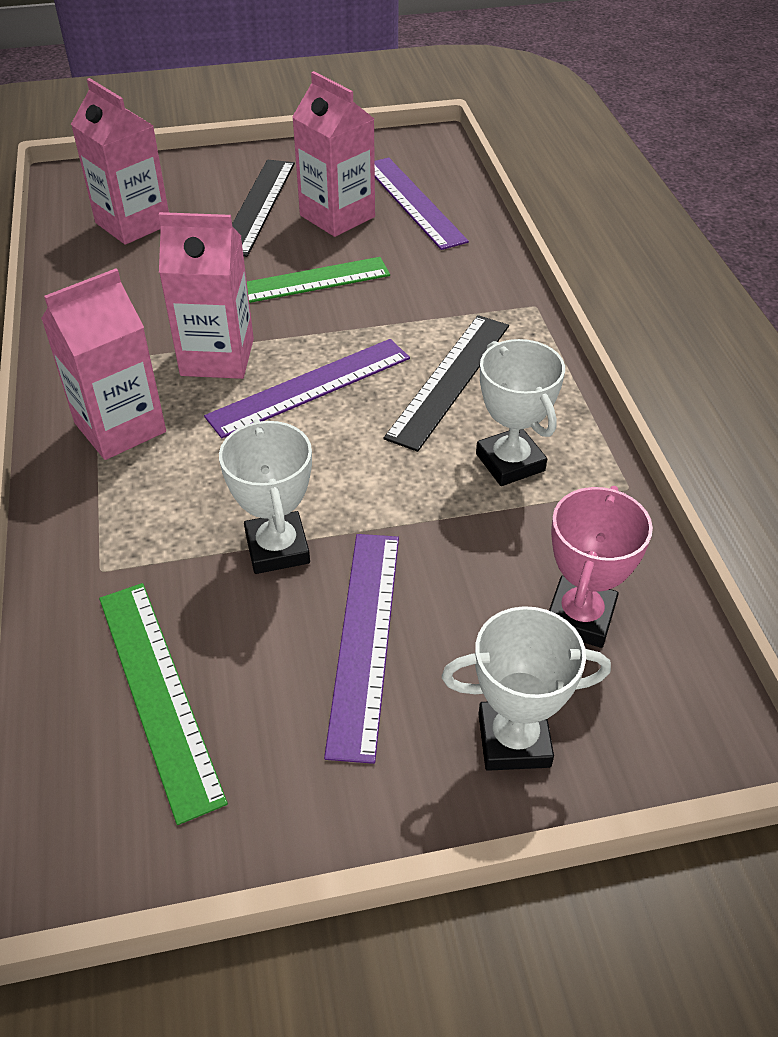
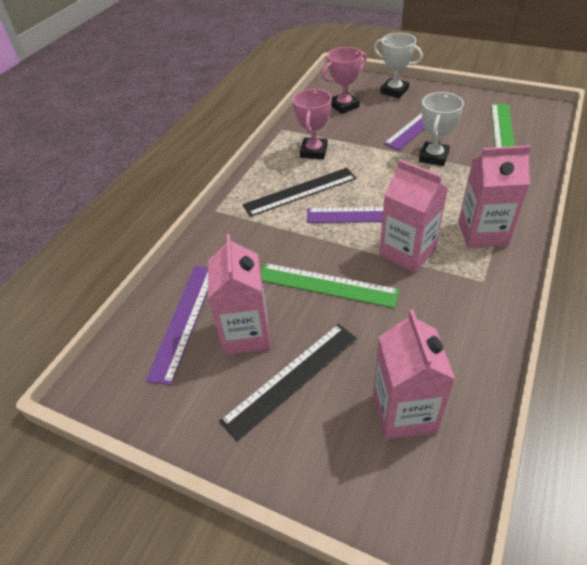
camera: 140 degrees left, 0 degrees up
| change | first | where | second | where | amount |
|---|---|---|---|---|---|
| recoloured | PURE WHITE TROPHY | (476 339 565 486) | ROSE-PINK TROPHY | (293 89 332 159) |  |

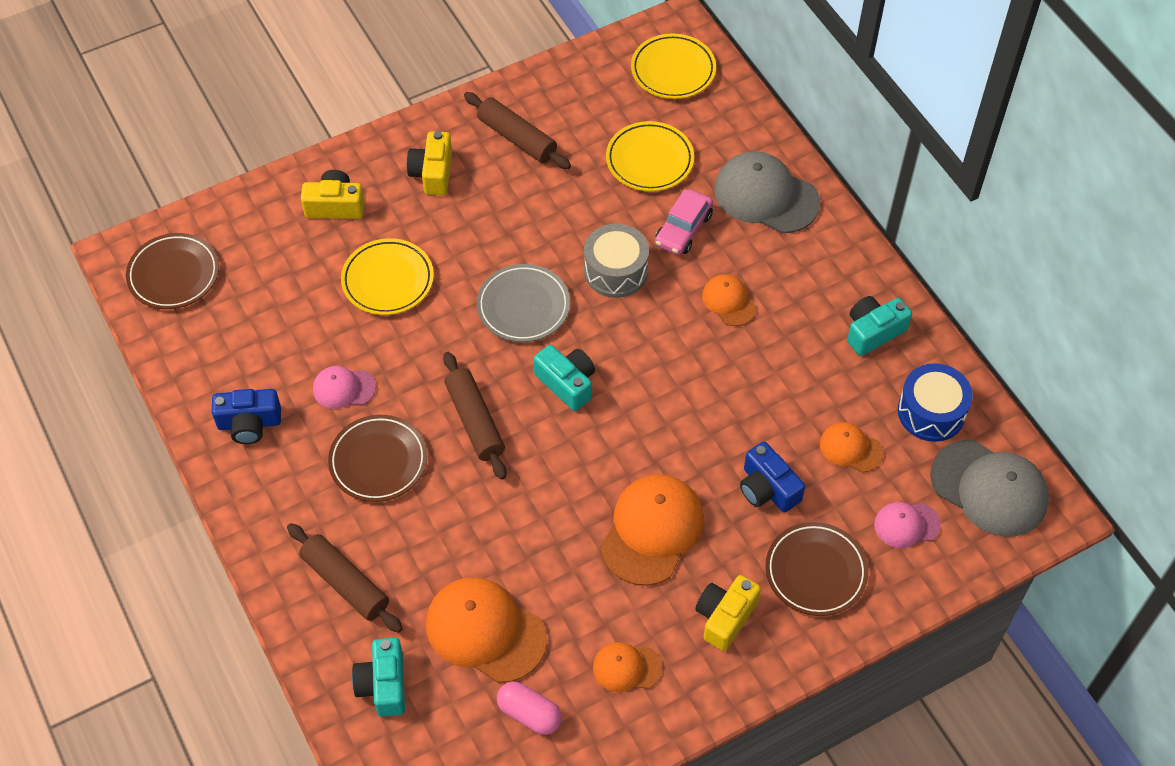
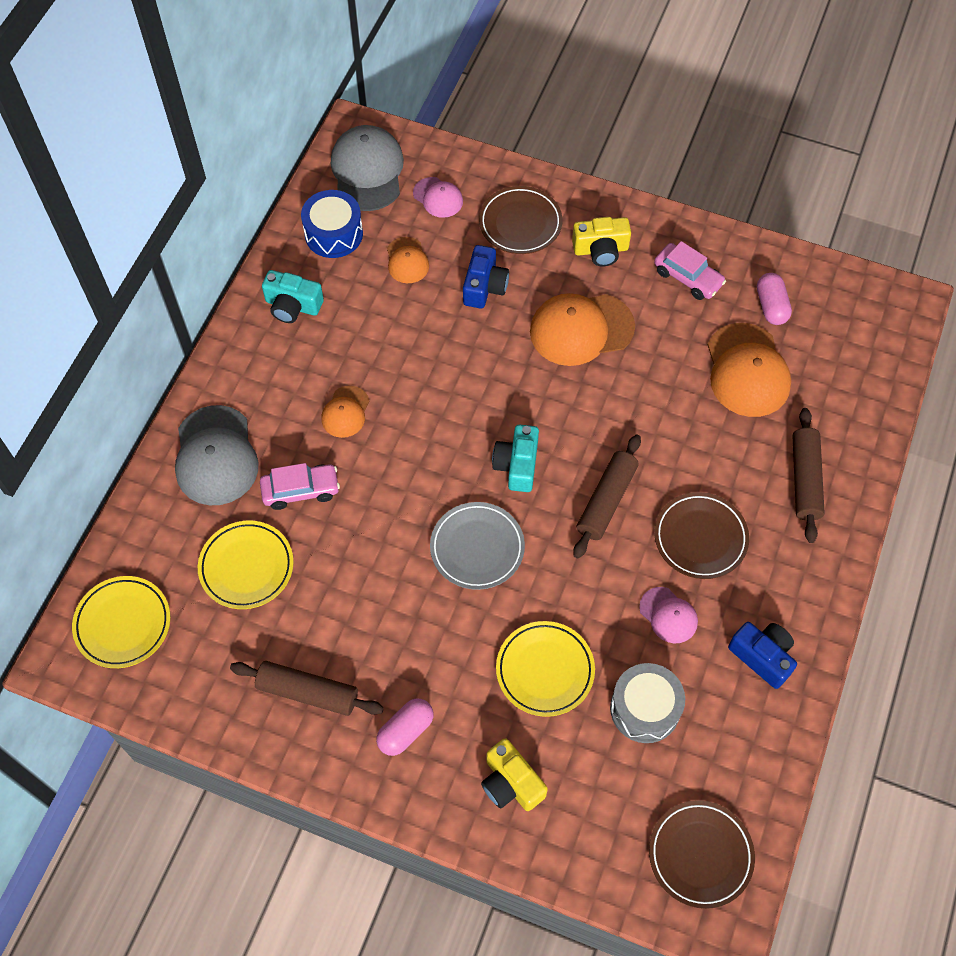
camera: 130 degrees left, 5 degrees up
| change | first | where | second | where | amount |
|---|---|---|---|---|---|
| removed | TURQUOISE CAMERA | (352 638 405 717) |  |  |  |
| replaced | GOLDEN CAMERA | (407 131 452 195) | ROSE-PINK CAPSULE | (376 699 434 756) |  |
| turned | RUSSET PASTRY ROLLER | (464 92 571 169) |  | (230 661 384 716) | 75 degrees counterclockwise |
| moved | GREY SNARE DRUM | (584 224 649 298) |  | (610 663 685 743) |  |
| replaced | BRIGHT ORANGE PEAKED CAP | (593 642 662 692) | ROSE-PINK TOY CAR | (654 241 726 300) |  |

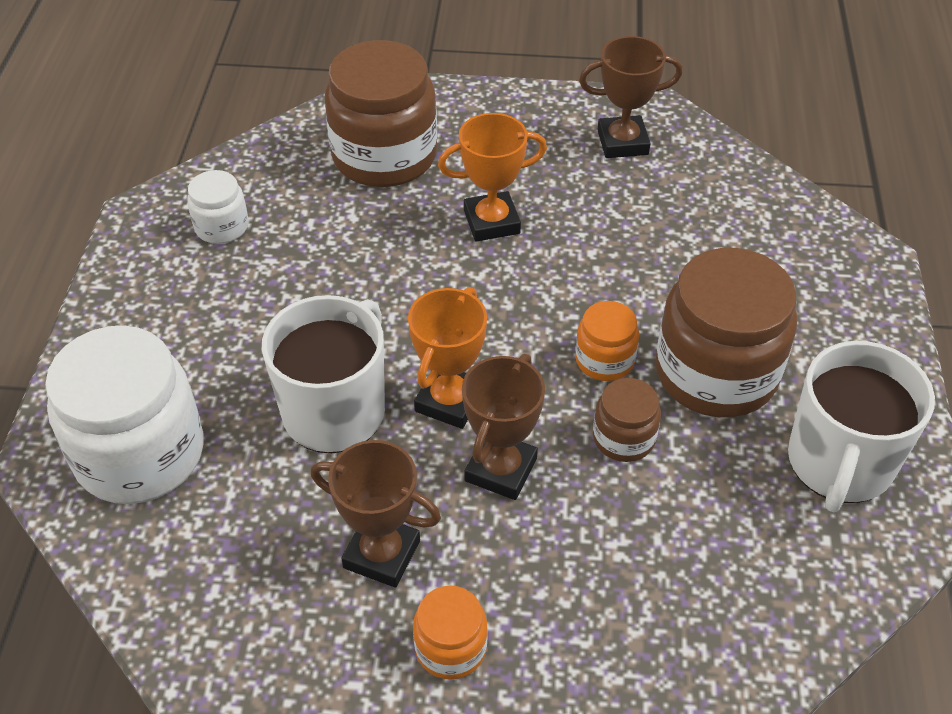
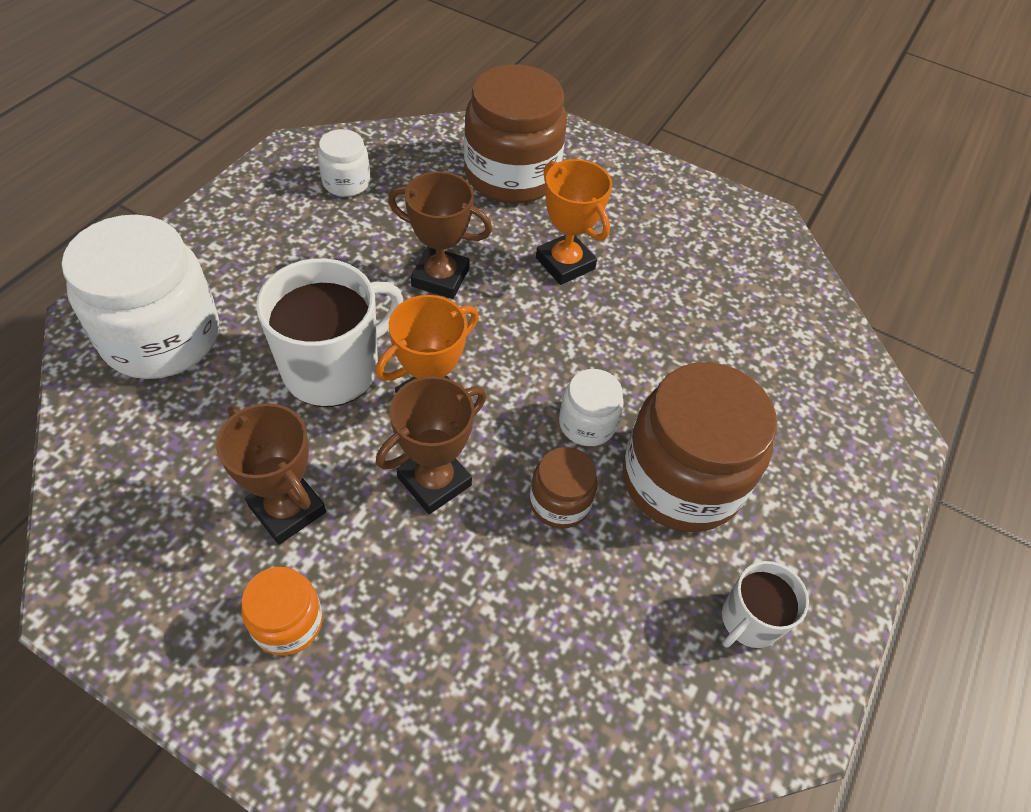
camera: 20 degrees right, 5 degrees up
| change | first | where | second | where | amount |
|---|---|---|---|---|---|
| turned | BRIGHT ORANGE TROPHY | (438 113 547 242) |  | (536 159 612 285) | 45 degrees clockwise |
| recoloured | BRIGHT ORANGE JAR | (575 301 639 381) | PURE WHITE JAR | (559 369 624 446) |  |
| moved | RUSSET TROPHY | (579 36 683 158) |  | (388 171 492 299) |  |
| resized | PURE WHITE COFFEE MUG | (788 341 935 512) |  | (722 561 809 648) | x0.55 |

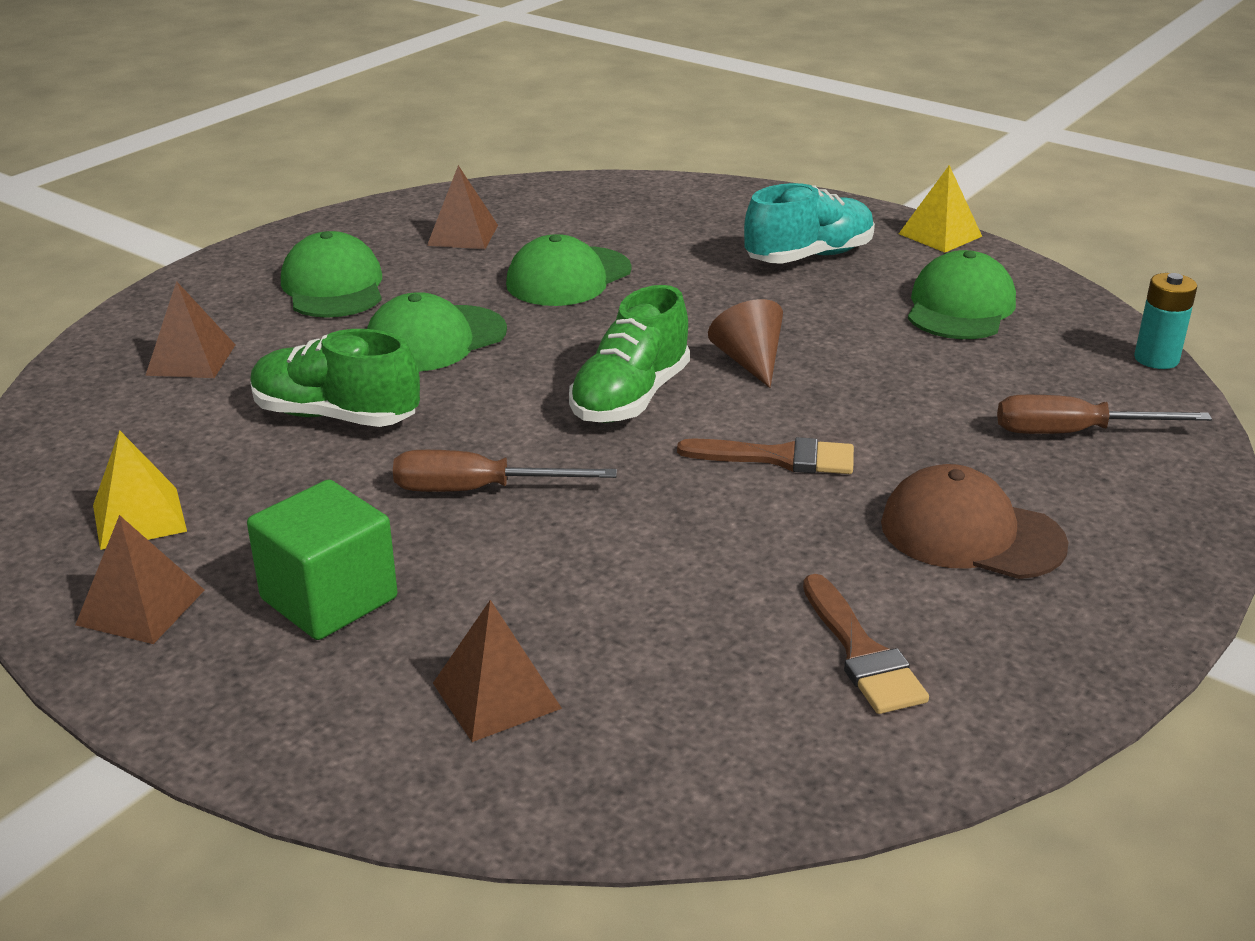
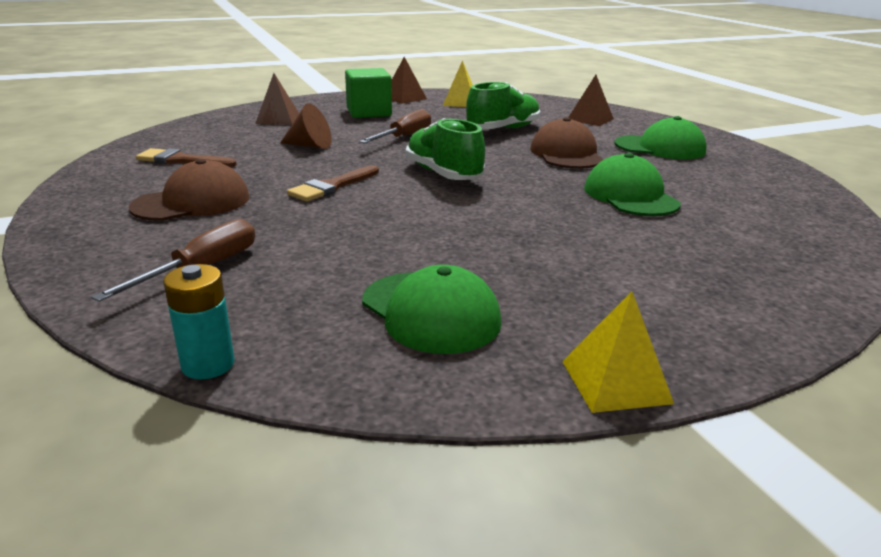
camera: 120 degrees right, 5 degrees down
| change | first | where | second | where | amount |
|---|---|---|---|---|---|
| recoloured | LEAF-GREEN PEAKED CAP | (367 292 507 372) | RUSSET PEAKED CAP | (530 117 603 169) |  |
| removed | RUSSET PYRAMID SHAPE | (427 165 498 249) |  |  |  |
| moved | RUSSET CONE SHAPE | (708 299 783 388) |  | (280 103 331 149) |  |
| removed | TURQUOISE LACE-UP SHOE | (744 183 875 264) |  |  |  |

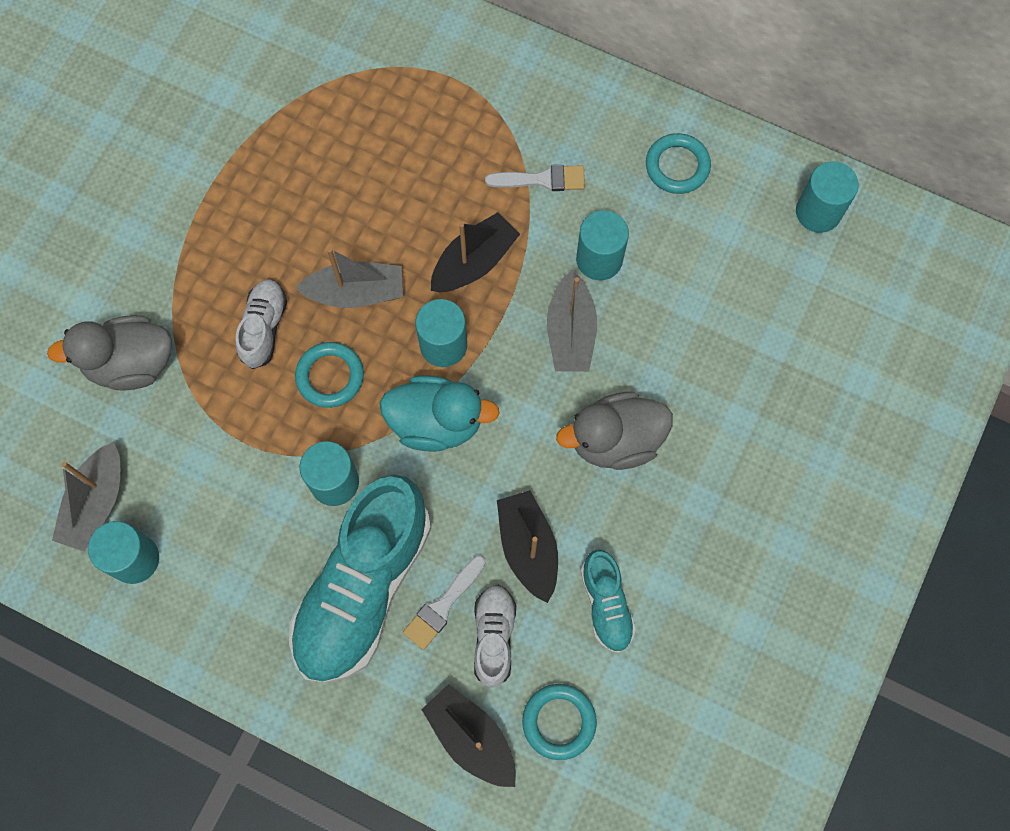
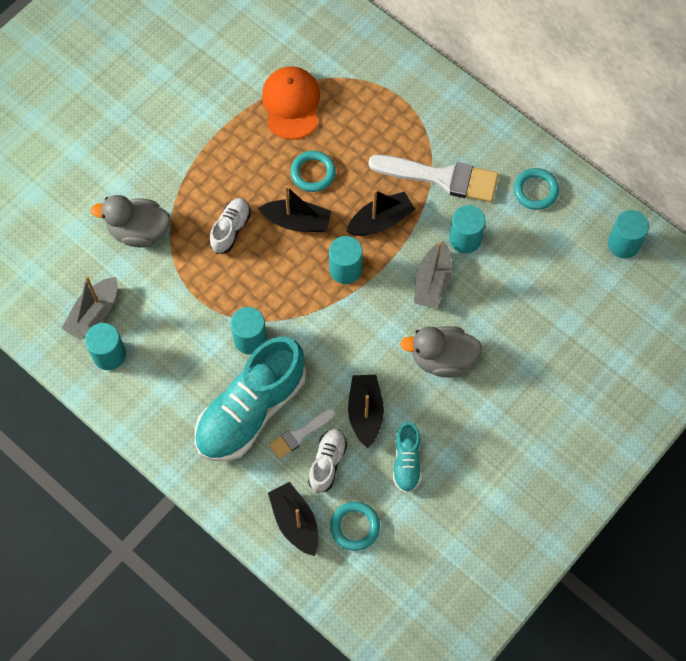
camera: 15 degrees right, 5 degrees down
| change | first | where | second | where | amount |
|---|---|---|---|---|---|
| recoloured | GREY SAILBOAT | (295 248 403 308) | BLACK SAILBOAT | (258 185 331 232) |  |
| moved | TURQUOISE TORUS | (295 342 364 408) |  | (291 151 336 192) |  |
| removed | TURQUOISE DUCK | (380 375 500 452) |  |  |  |
| resized | PURE WHITE PAINTBRUSH | (485 165 585 191) |  | (368 155 499 202) | x1.88 |
| added |  |  | BRIGHT ORANGE PEAKED CAP | (262 66 320 140) |  |

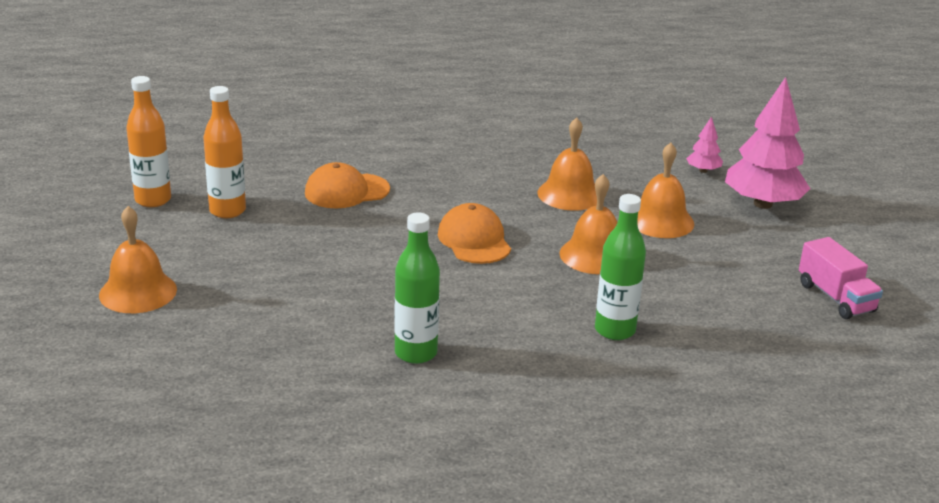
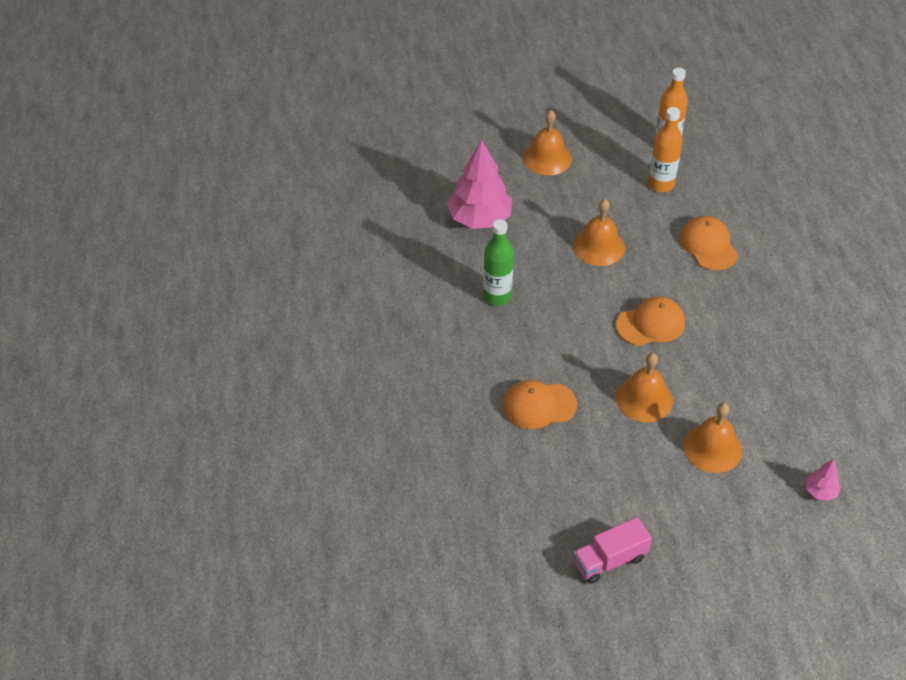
camera: 90 degrees right, 20 degrees up
| change | first | where | second | where | amount |
|---|---|---|---|---|---|
| moved | BRIGHT ORANGE HAND BELL | (537 118 597 211) |  | (573 199 625 266) |  |
| replaced | LEAF-GREEN BOTTLE | (595 194 646 340) | BRIGHT ORANGE PEAKED CAP | (503 380 577 429) |  |
| moved | ROSE-PINK FIR TREE | (725 77 810 209) |  | (447 140 512 229) |  |

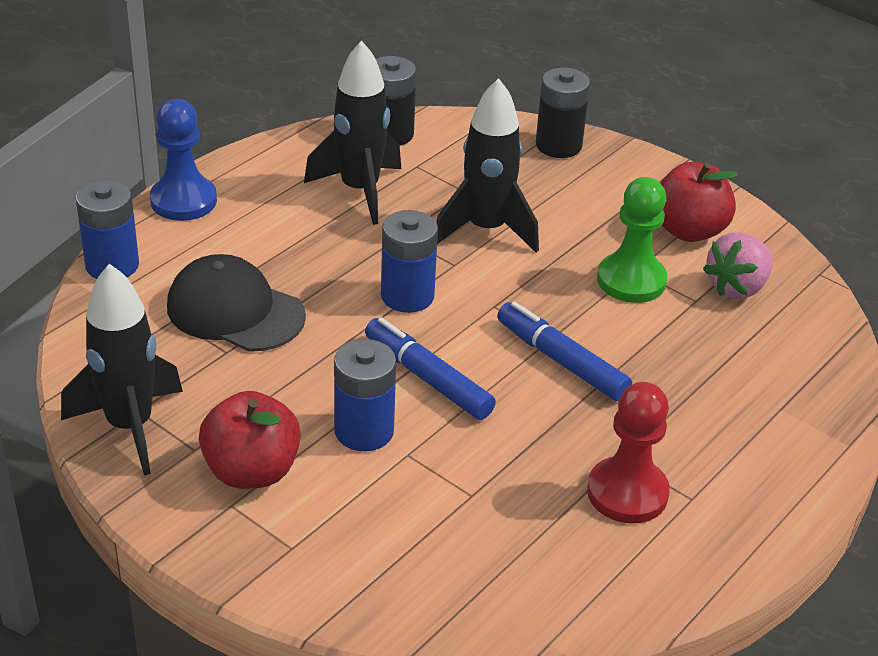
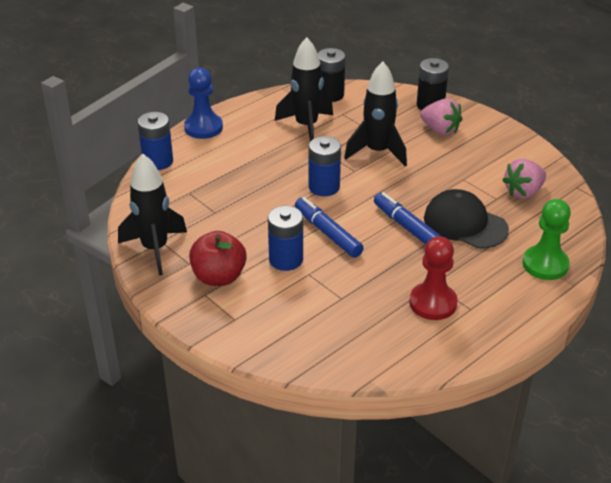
camera: 10 degrees right, 0 degrees up
| change | first | where | second | where | amount |
|---|---|---|---|---|---|
| moved | BLACK PEAKED CAP | (167 254 306 352) |  | (424 189 509 248) |  |
| moved | LEAF-GREEN CHESS PAWN | (597 177 667 303) |  | (522 199 571 280) |  |
| removed | RED TOY APPLE | (660 162 738 242) |  |  |  |
| added |  |  | ROSE-PINK BERRY | (420 98 462 136) |  |

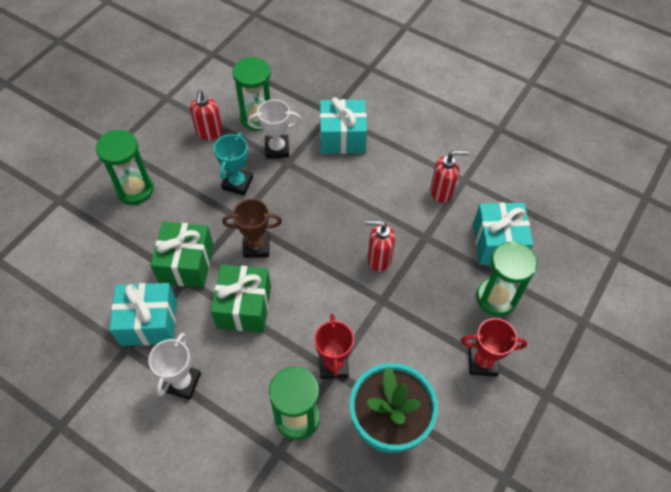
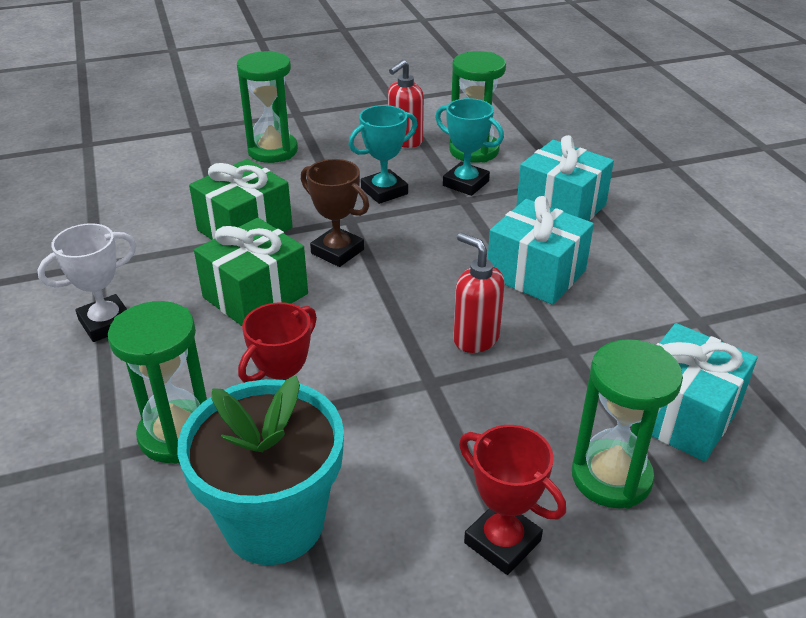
camera: 40 degrees right, 20 degrees down
| change | first | where | second | where | amount |
|---|---|---|---|---|---|
| moved | TURQUOISE WRAPPED GIFT | (109 283 177 346) |  | (488 196 594 305) |  |
| recoloured | PURE WHITE TROPHY | (247 99 301 159) | TURQUOISE TROPHY | (435 98 504 196) |  |
| removed | RED PUMP BOTTLE | (430 150 469 203) |  |  |  |

